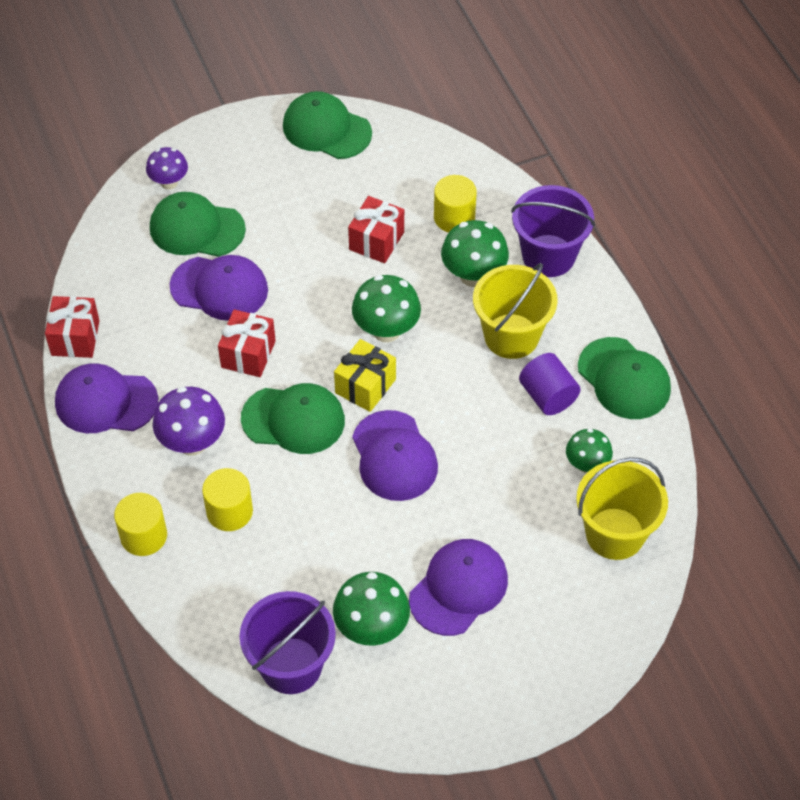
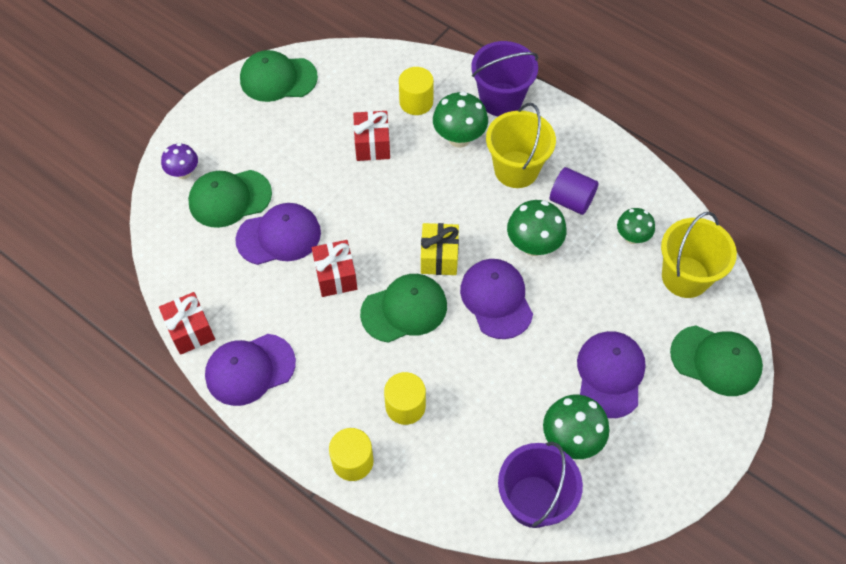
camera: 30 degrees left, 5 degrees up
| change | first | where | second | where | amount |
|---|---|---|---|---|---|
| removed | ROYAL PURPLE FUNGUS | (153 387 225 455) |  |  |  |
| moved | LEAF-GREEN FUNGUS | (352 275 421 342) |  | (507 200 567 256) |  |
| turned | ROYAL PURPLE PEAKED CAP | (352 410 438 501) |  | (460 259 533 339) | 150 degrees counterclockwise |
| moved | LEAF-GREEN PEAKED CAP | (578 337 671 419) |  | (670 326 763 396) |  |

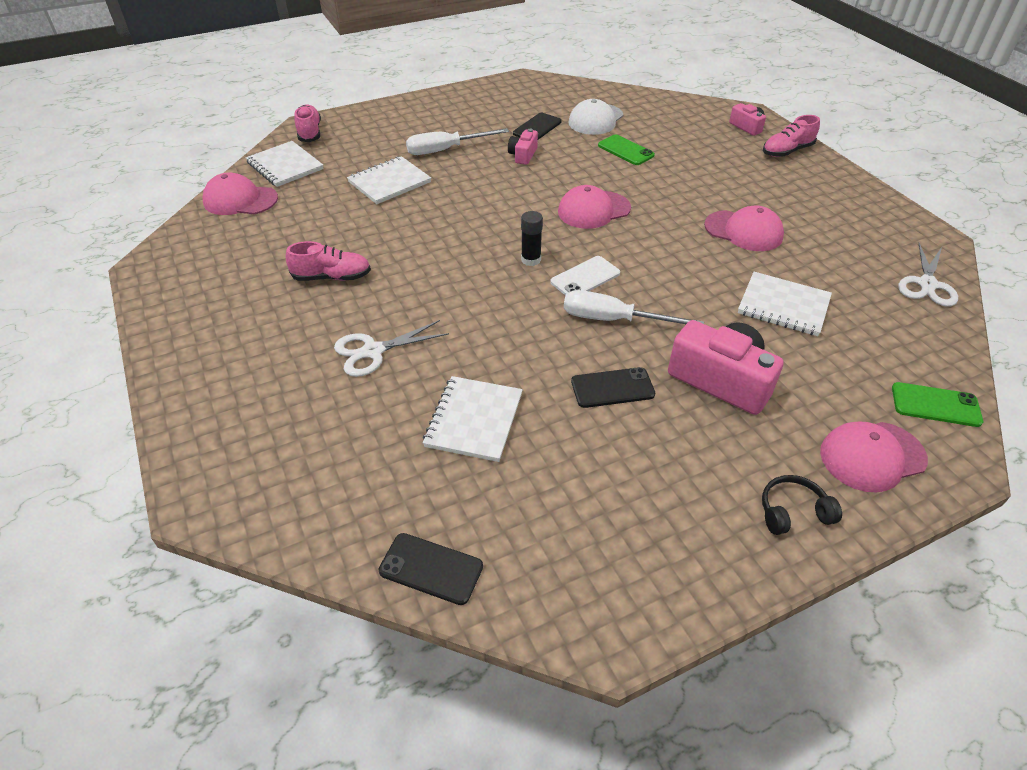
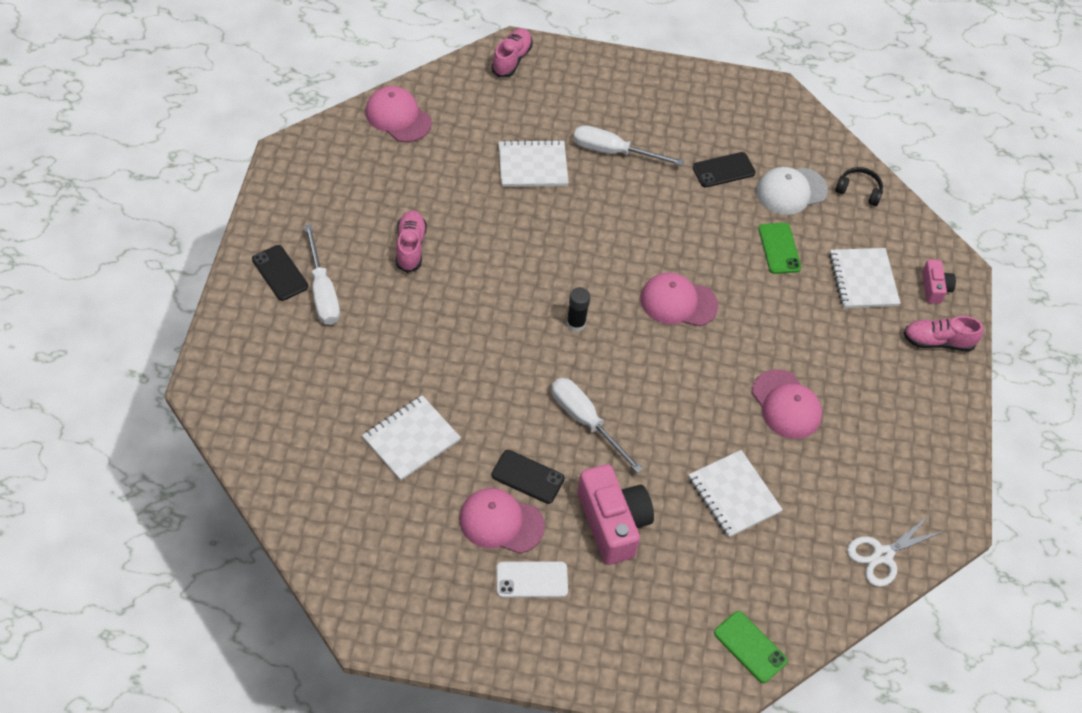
camera: 30 degrees right, 10 degrees up
| change | first | where | second | where | amount |
|---|---|---|---|---|---|
| moved | PURE WHITE EXERCISE BOOK | (246 141 324 187) |  | (829 248 901 308) |  |
| turned | ROSE-PINK LACE-UP SHOE | (286 241 371 281) |  | (396 210 427 273) | 120 degrees counterclockwise |
| removed | PURE WHITE SCISSORS | (334 320 449 377) |  |  |  |
| moved | BLACK PHONE | (378 533 483 605) |  | (252 245 308 301) |  |
| removed | ROSE-PINK CAMERA | (508 128 538 165) |  |  |  |
| moved | PURE WHITE PHONE | (551 256 620 295) |  | (497 561 568 598) |  |
| moved | BLACK HEADPHONES | (762 475 842 535) |  | (835 167 883 206) |  |
| moved | ROSE-PINK PEAKED CAP | (820 422 928 492) |  | (459 488 545 554) |  |
| added |  |  | PURE WHITE FLAT SCREWDRIVER | (304 224 340 325) |  |

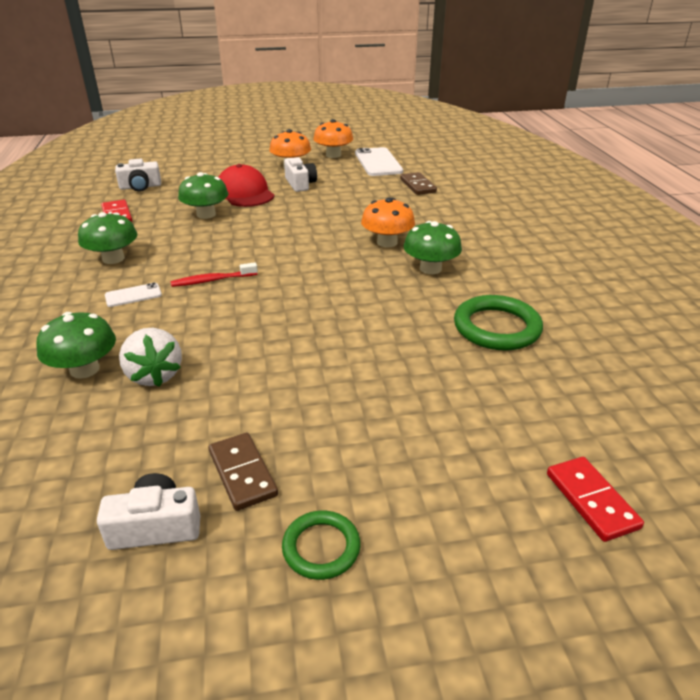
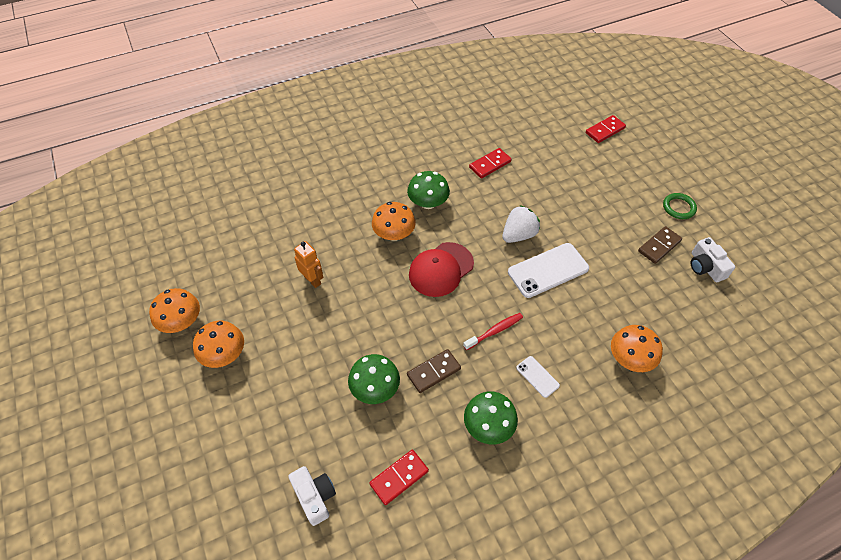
camera: 105 degrees left, 20 degrees up
| change | first | where | second | where | amount |
|---|---|---|---|---|---|
| recoloured | LEAF-GREEN FUNGUS | (36 312 116 379) | BRIGHT ORANGE FUNGUS | (611 325 663 372) |  |
| moved | PURE WHITE BERRY | (119 328 182 387) |  | (502 205 540 243) |  |
| turned | RED DENTAL BRUSH | (171 262 258 287) |  | (463 313 523 350) | 90 degrees counterclockwise |
| moved | RED PEAKED CAP | (219 164 274 207) |  | (409 242 474 297) |  |
| removed | PURE WHITE CAMERA | (284 157 317 192) |  |  |  |
| moved | PURE WHITE PHONE | (355 147 403 176) |  | (508 243 589 298) |  |
| moved | RUSSET DOMINO | (400 172 437 195) |  | (407 349 461 393) |  |
| replaced | LEAF-GREEN TORUS | (454 295 543 351) | RED DOMINO | (469 148 512 178) |  |
| added |  |  | BRIGHT ORANGE ROBOT FIGURE | (294 241 323 288) |  |

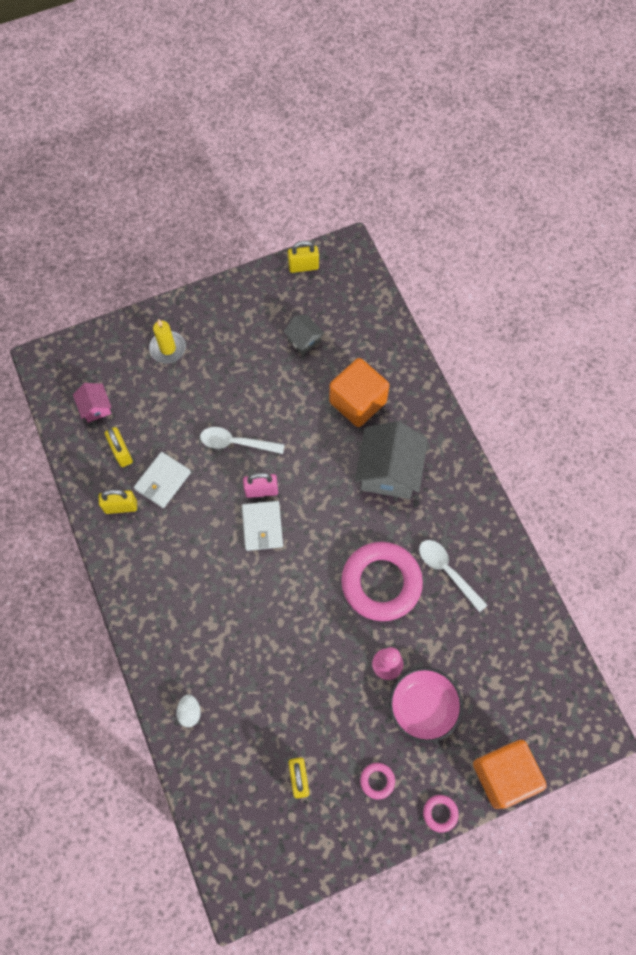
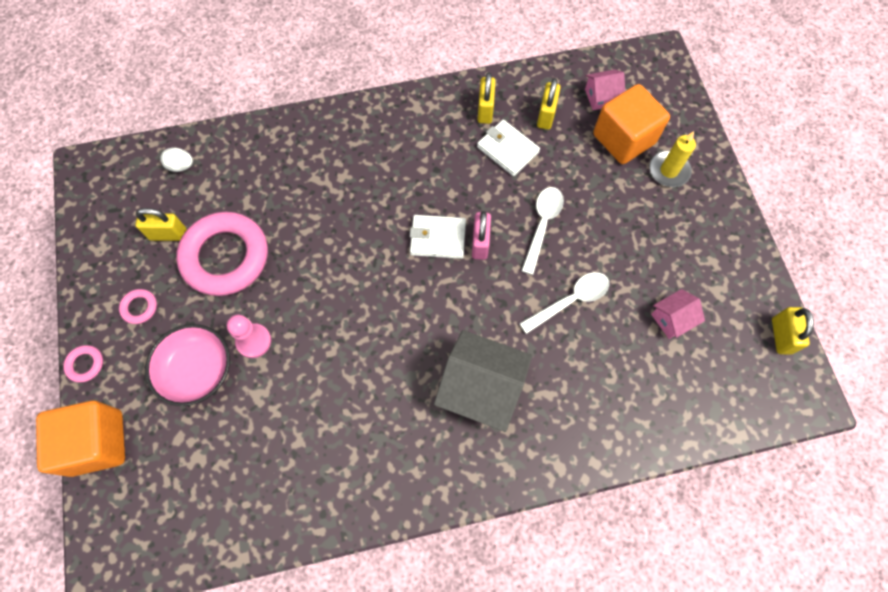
camera: 100 degrees right, 0 degrees up
| change | first | where | second | where | amount |
|---|---|---|---|---|---|
| turned | GOLDEN PADLOCK | (105 427 133 467) |  | (537 78 561 130) | 60 degrees counterclockwise |
| moved | PURE WHITE TOY EGG | (176 694 200 727) |  | (160 148 193 172) |  |
| recoloured | GREY COTTAGE | (284 314 324 355) | ROSE-PINK COTTAGE | (651 289 705 339) |  |
| moved | BRIGHT ORANGE BLOCK | (329 358 390 427) |  | (593 84 670 164) |  |
| moved | ROSE-PINK TORUS | (341 542 423 621) |  | (176 212 268 296) |  |
| moved | PURE WHITE TABLESPOON | (419 540 487 612) |  | (519 272 609 334) |  |

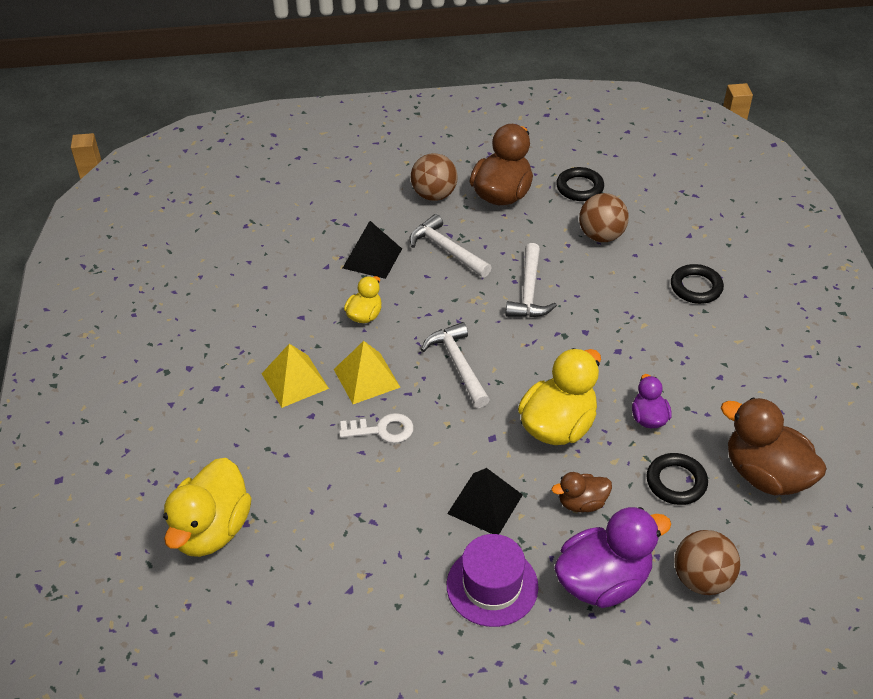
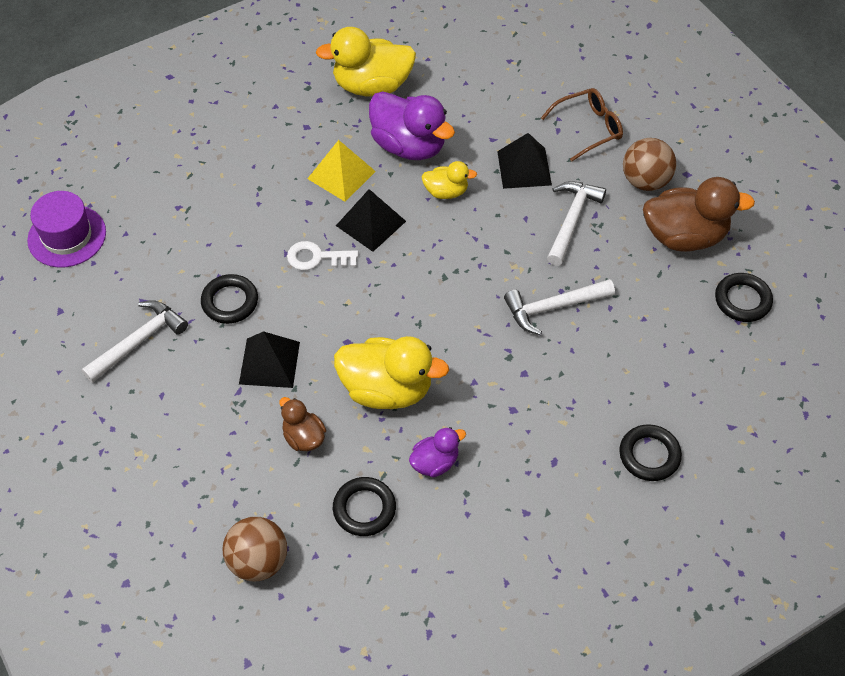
camera: 65 degrees right, 10 degrees up
| change | first | where | second | where | amount |
|---|---|---|---|---|---|
| moved | GOLDEN DUCK | (163 458 251 557) |  | (316 27 416 96) |  |
| recoloured | GOLDEN PYRAMID SHAPE | (334 341 400 404) | BLACK PYRAMID SHAPE | (336 189 406 252) |  |
| turned | PURE WHITE LATCHKEY | (339 413 414 443) |  | (287 241 358 270) | 120 degrees clockwise |
| moved | PURE WHITE CARPENTER'S HAMMER | (421 322 490 408) |  | (82 300 188 383) |  |
| moved | ROYAL PURPLE HAT | (447 534 538 627) |  | (27 191 106 268) |  |
| moved | ROYAL PURPLE DUCK | (554 507 671 608) |  | (369 91 455 160) |  |
| removed | RUSSET PLAY BALL | (579 193 629 242) |  |  |  |
| removed | RUSSET DUCK | (721 398 827 495) |  |  |  |
| added |  |  | BLACK TORUS | (201 274 258 324) |  |
| added |  |  | RUSSET EYEGLASSES | (541 88 623 162) |  |

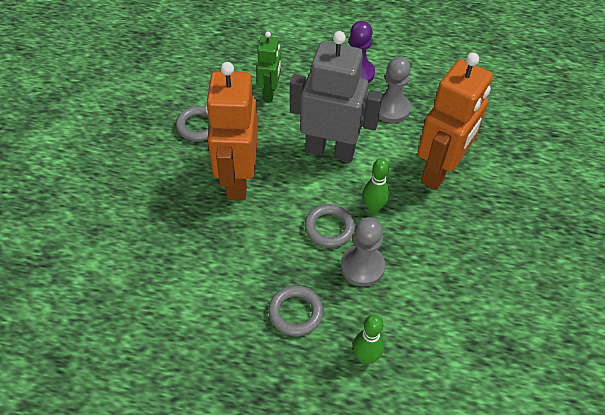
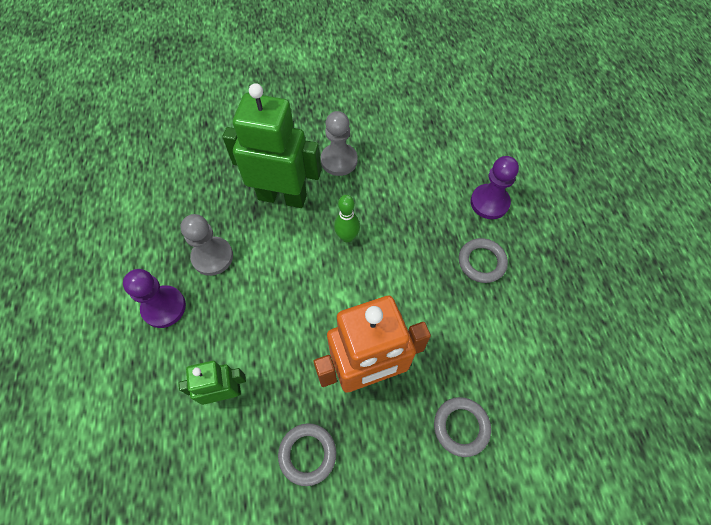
camera: 110 degrees left, 10 degrees up
| change | first | where | second | where | amount |
|---|---|---|---|---|---|
| removed | GREY ROBOT FIGURE | (290 31 383 162) |  |  |  |
| moved | GREY TORUS | (304 204 355 248) |  | (434 397 491 457) |  |
| moved | GREY CHESS PAWN | (340 217 385 286) |  | (321 111 358 176) |  |
| replaced | LEAF-GREEN SKITTLE | (353 314 384 364) | ROYAL PURPLE CHESS PAWN | (471 156 519 219) |  |
| recoloured | BRIGHT ORANGE ROBOT FIGURE | (417 53 493 190) | LEAF-GREEN ROBOT FIGURE | (222 83 321 208) |  |

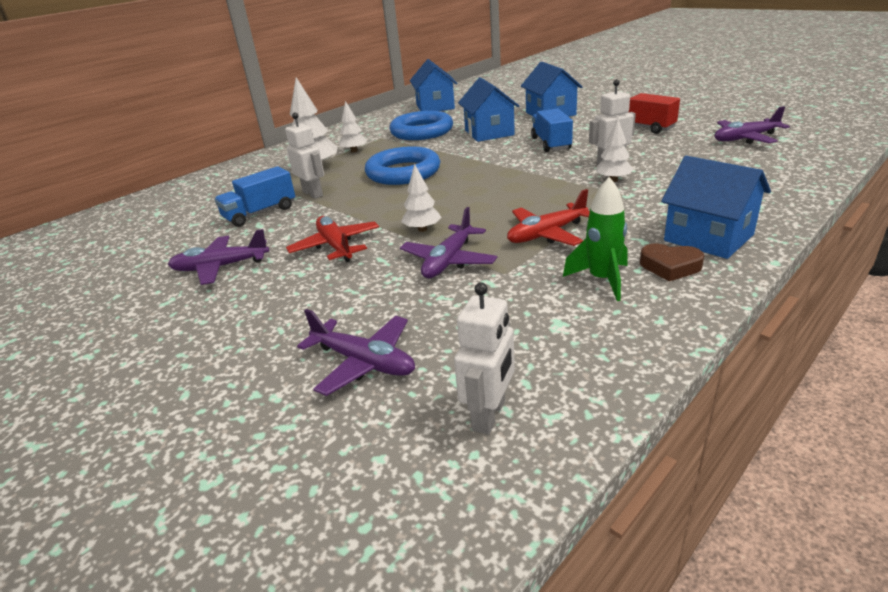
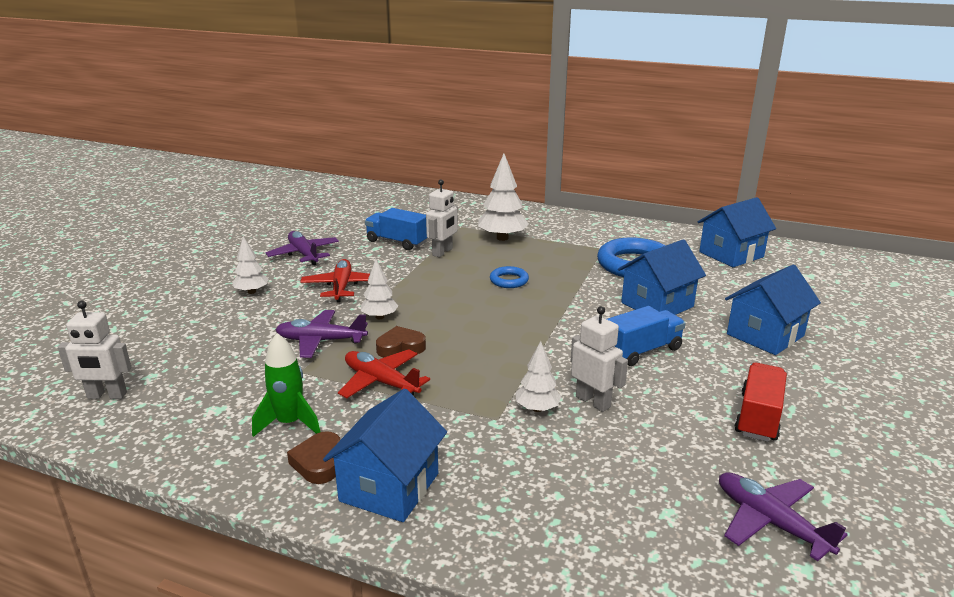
camera: 65 degrees right, 5 degrees down
| change | first | where | second | where | amount |
|---|---|---|---|---|---|
| turned | RED AEROPLANE | (286 216 379 262) |  | (300 259 370 302) | 45 degrees counterclockwise |
| removed | ROYAL PURPLE AEROPLANE | (297 309 415 396) |  |  |  |
| moved | PURE WHITE FIR TREE | (339 101 367 152) |  | (232 236 269 294) |  |
| resized | ROYAL BLUE TORUS | (365 146 440 185) |  | (490 266 529 288) | x0.49 |
| added |  |  | RUSSET LOVE HEART | (376 326 426 357) |  |

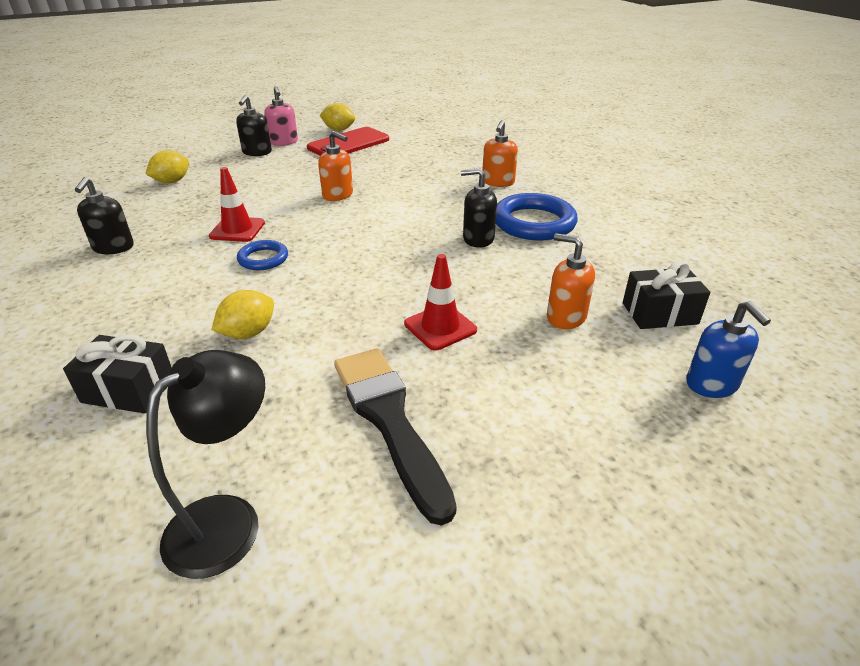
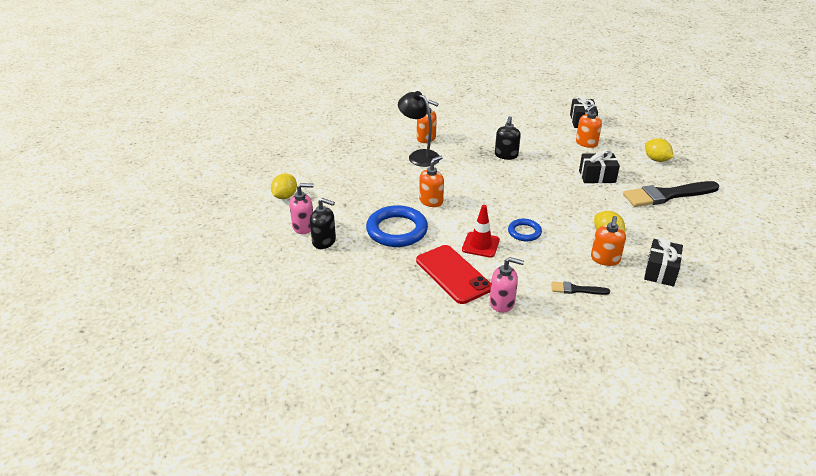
camera: 80 degrees left, 0 degrees up
| change | first | where | second | where | amount |
|---|---|---|---|---|---|
| recoloured | BLACK PUMP BOTTLE | (75 177 134 254) | ROSE-PINK PUMP BOTTLE | (490 257 524 313) |  |
| moved | GOLDEN LEMON | (145 150 189 183) |  | (645 138 673 162) |  |
| moved | BLACK READING LAMP | (146 350 265 579) |  | (398 91 440 167) |  |
| moved | RED PHONE | (307 127 389 156) |  | (416 245 491 304) |  |
| replaced | RED TRAFFIC CONE | (404 254 477 351) | BLACK WRAPPED GIFT | (579 149 620 183) |  |
| moved | ROYAL BLUE TORUS | (496 193 578 240) |  | (366 205 428 247) |  |
| removed | ROYAL BLUE PUMP BOTTLE | (686 301 771 398) |  |  |  |
| added |  |  | BLACK PAINTBRUSH | (551 281 610 295) |  |
| added |  |  | BRIGHT ORANGE PUMP BOTTLE | (591 216 626 266) |  |

